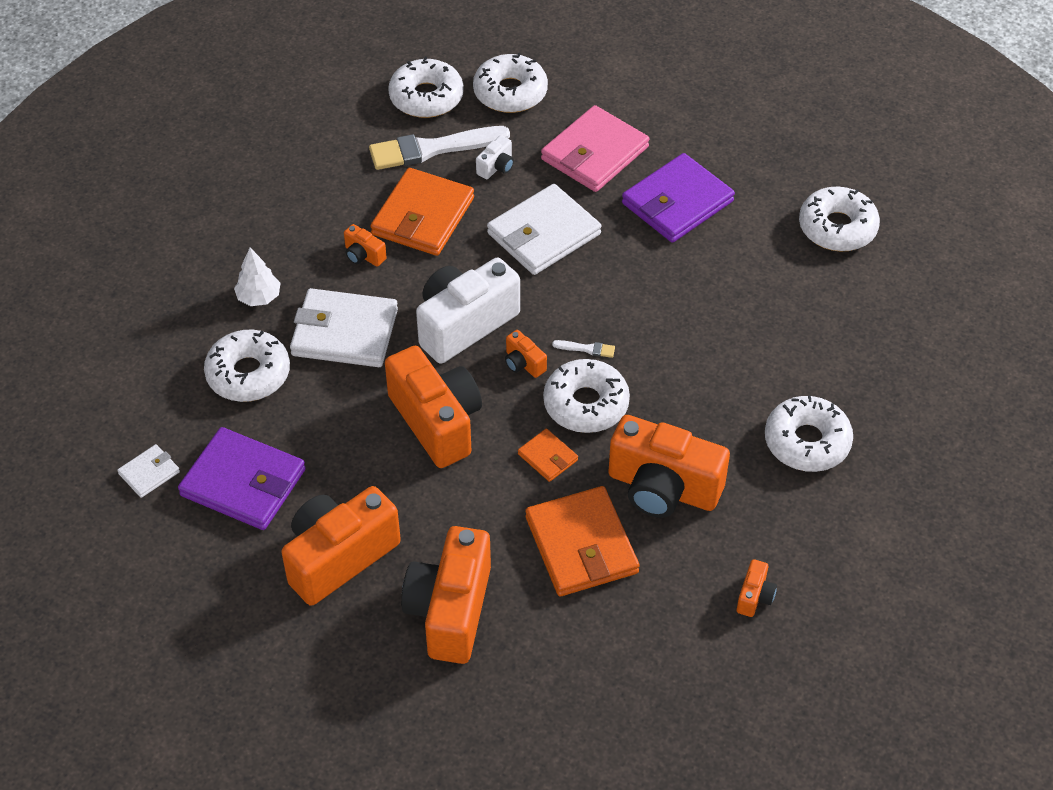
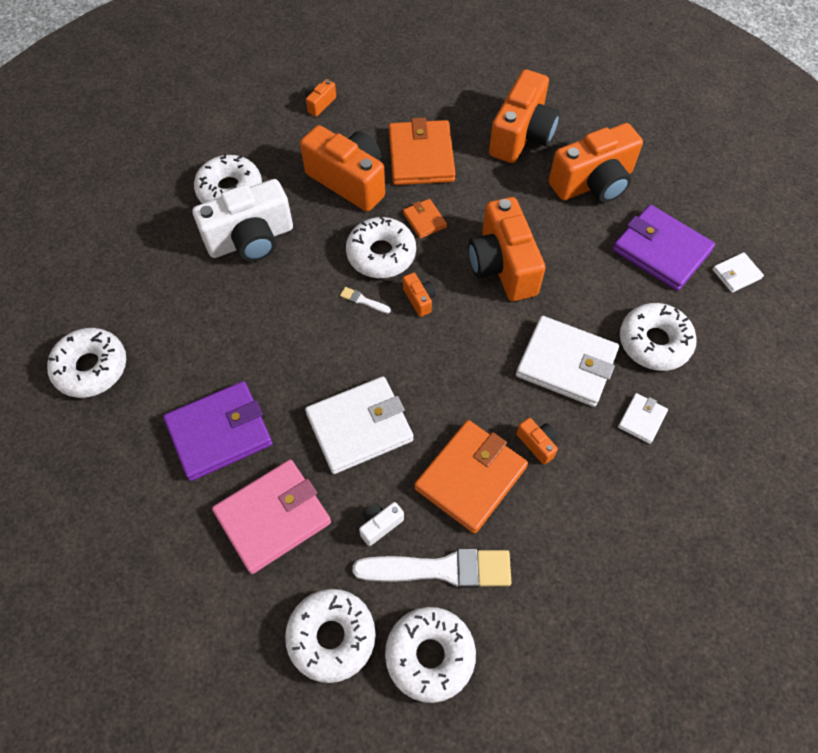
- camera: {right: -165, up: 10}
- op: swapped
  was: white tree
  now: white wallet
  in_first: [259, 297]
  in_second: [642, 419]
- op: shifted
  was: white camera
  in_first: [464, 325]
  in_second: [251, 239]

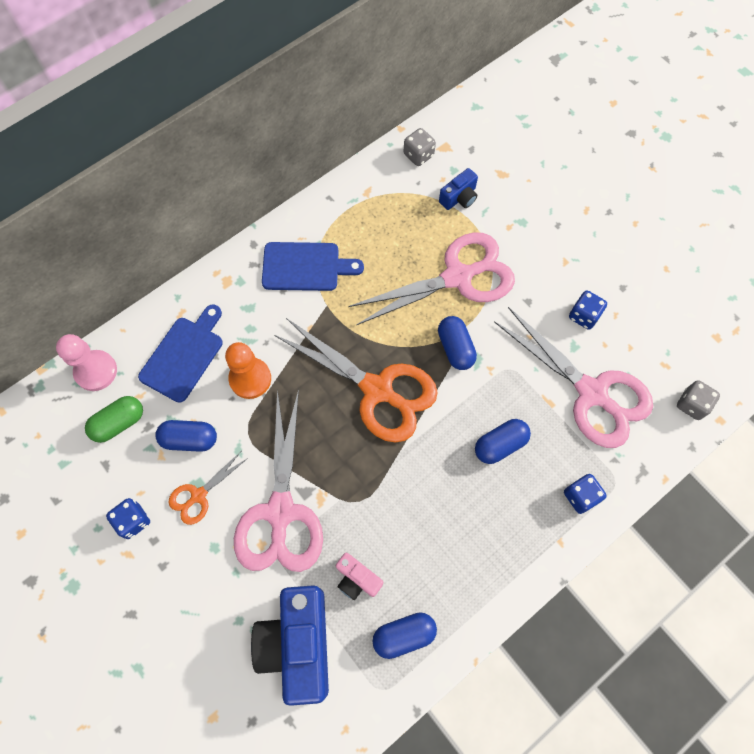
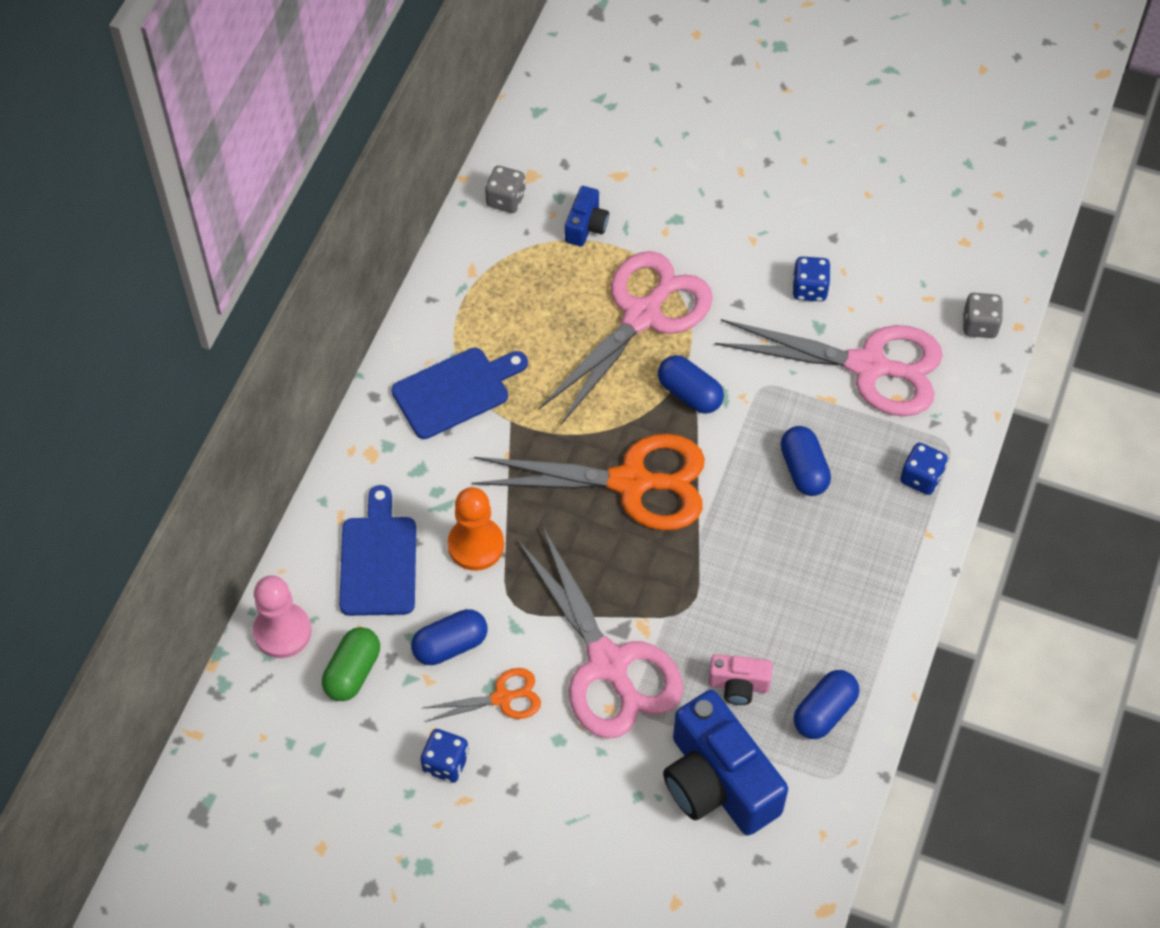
- camera: {right: -30, up: -10}
- op: rotated
  was: orange scissors
  in_first: [198, 496]
  in_second: [503, 698]
  clockwise: -120
- op: rotated
  was: blue capsule
  in_first: [500, 445]
  in_second: [803, 470]
  clockwise: -45

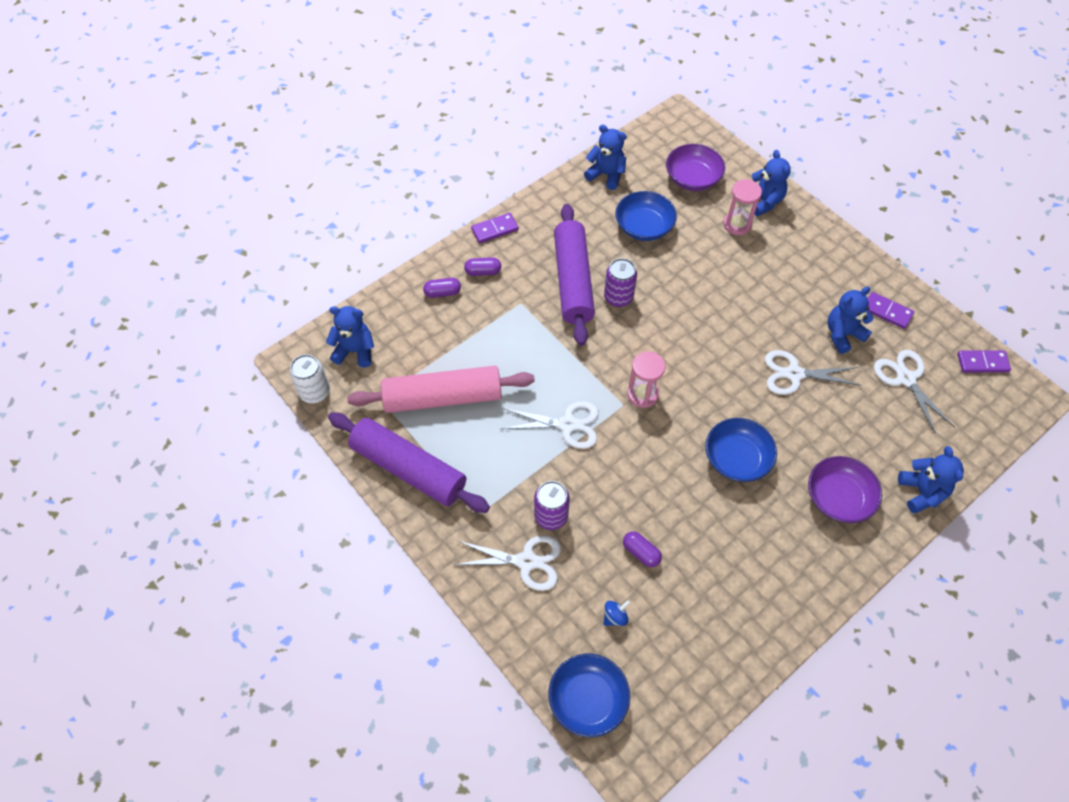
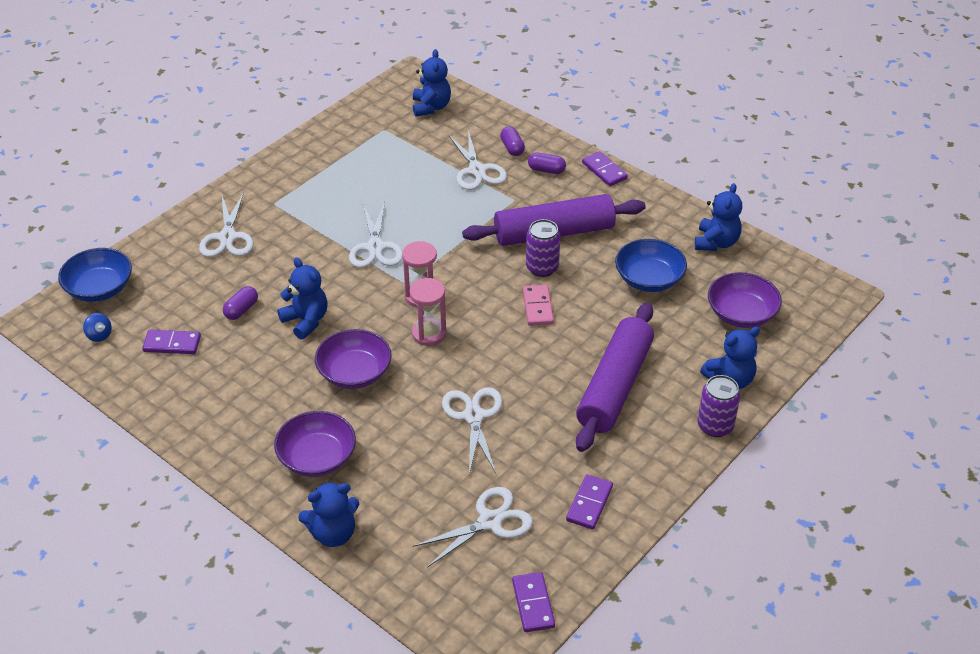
- camera: {right: 80, up: -15}
- op: gone
  was: white can
  in_first: [315, 392]
- op: shifted
  was: purple rolling pin
  in_first: [408, 469]
  in_second: [614, 386]
- op: gone
  was: pink rolling pin
  in_first: [443, 397]
- op: rotated
  was: purple capsule
  in_first: [483, 271]
  in_second: [546, 170]
  clockwise: -60
- op: shifted
  was: purple can
  in_first: [551, 516]
  in_second: [715, 426]
- op: shifted
  was: blue spinning top
  in_first: [615, 617]
  in_second: [99, 335]
- op: repainted
  was: blue bowl
  now: purple bowl
  in_first: [737, 459]
  in_second: [354, 373]
- op: shifted
  was: pink hourglass
  in_first: [737, 224]
  in_second: [429, 334]
- op: shifted
  was: blue teddy bear
  in_first: [842, 334]
  in_second: [306, 321]
- op: new
  now: purple domino
  in_second: [172, 344]
- op: new
  now: white scissors
  in_second: [477, 170]
- op: new
  now: pink domino
  in_second: [537, 307]

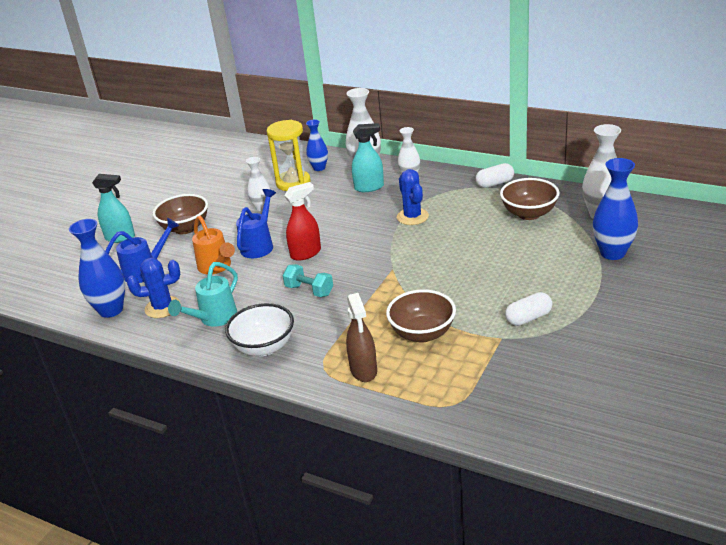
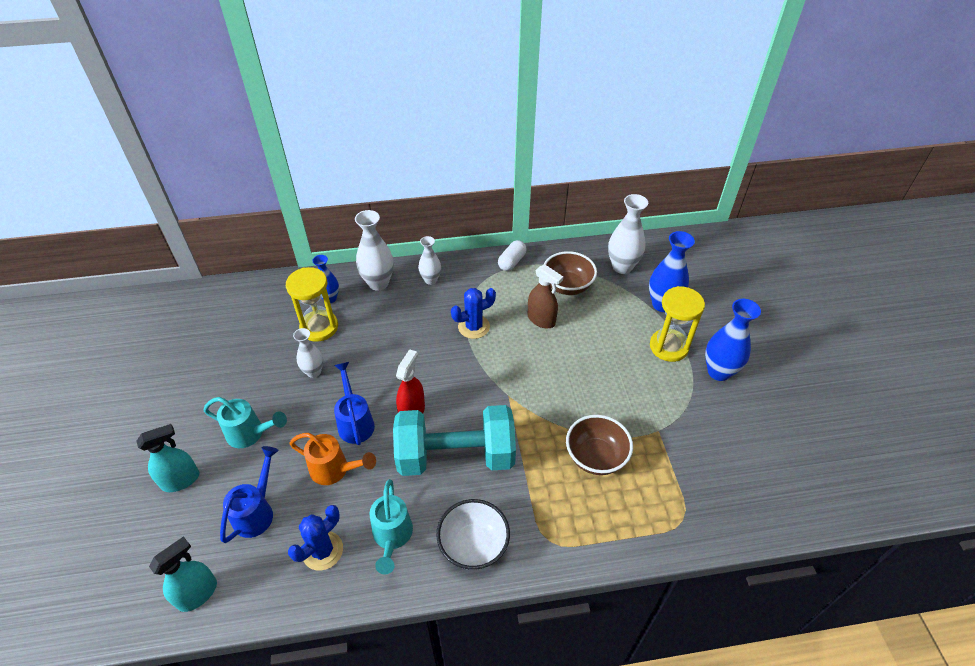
- camera: {right: -40, up: 15}
- op: shifted
  was: blue vase
  in_first: [111, 310]
  in_second: [719, 372]
- op: swapped
  was: brown bowl
  now: turquoise watering can
  in_first: [185, 228]
  in_second: [250, 434]
- op: scaled
  was: turquoise dumbbell
  in_first: [309, 290]
  in_second: [455, 456]
  ratio: 2.33
- op: shifted
  was: brown spray bottle
  in_first: [363, 370]
  in_second: [541, 320]
- op: shifted
  was: turquoise spray bottle
  in_first: [369, 187]
  in_second: [198, 593]
- op: rotated
  was: blue cactus
  in_first: [412, 217]
  in_second: [473, 327]
  clockwise: -60
- op: gone
  was: white capsule
  in_first: [528, 318]
- op: new
  now: yellow hourglass
  in_second: [668, 347]

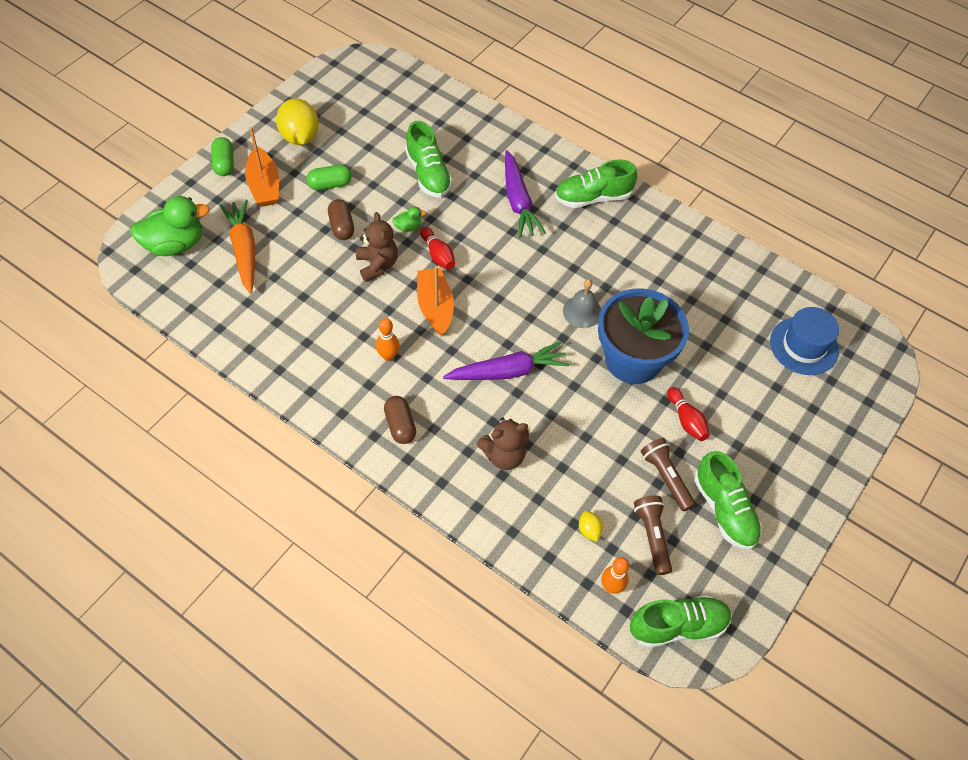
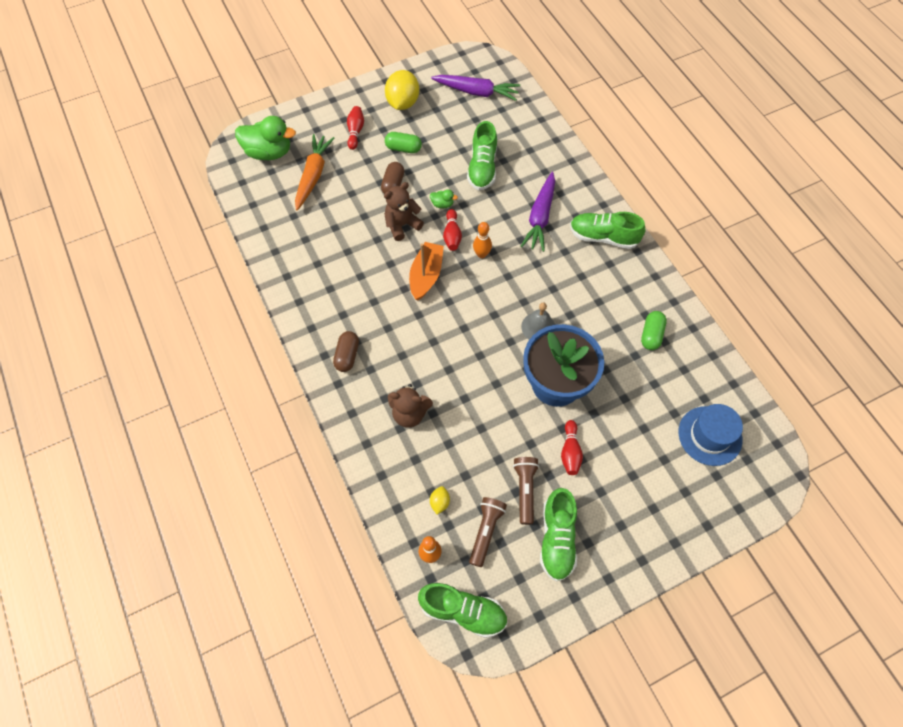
- camera: {right: 30, up: 5}
- op: shifted
  was: green capsule
  in_first: [224, 164]
  in_second: [651, 335]
- op: swapped
  was: orange boat
  now: red bowling pin
  in_first: [264, 186]
  in_second: [355, 131]
- op: rotated
  was: brown teddy bear
  in_first: [377, 265]
  in_second: [402, 225]
  clockwise: -135
- op: shifted
  was: orange bowling pin
  in_first: [388, 356]
  in_second: [481, 254]
- op: shifted
  was: purple carrot
  in_first: [508, 371]
  in_second: [476, 92]

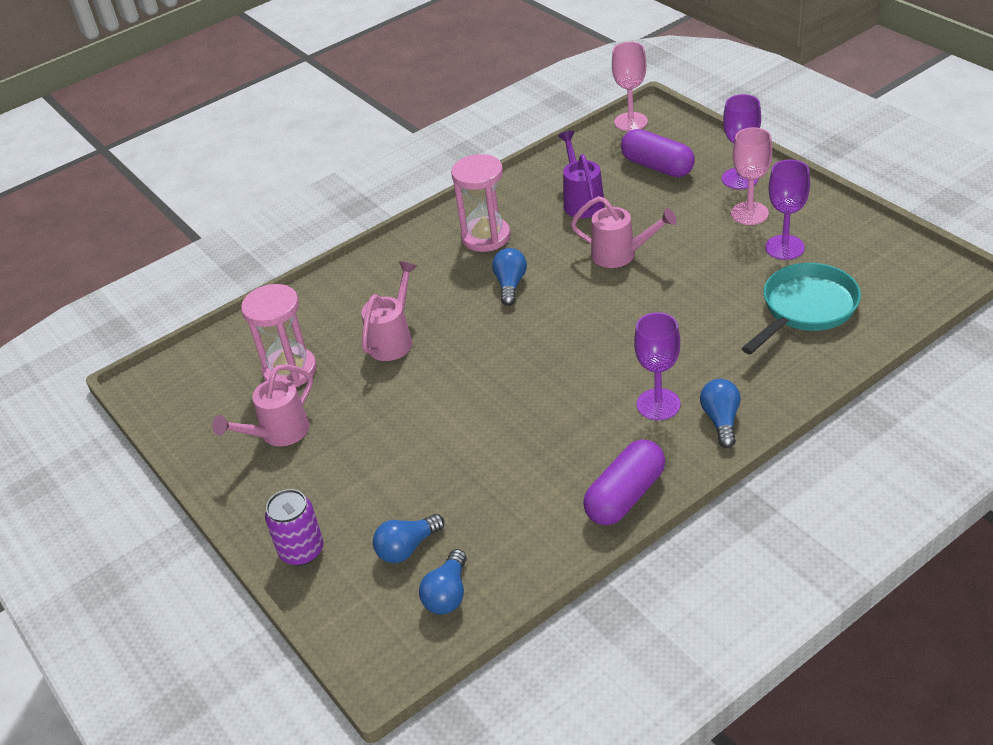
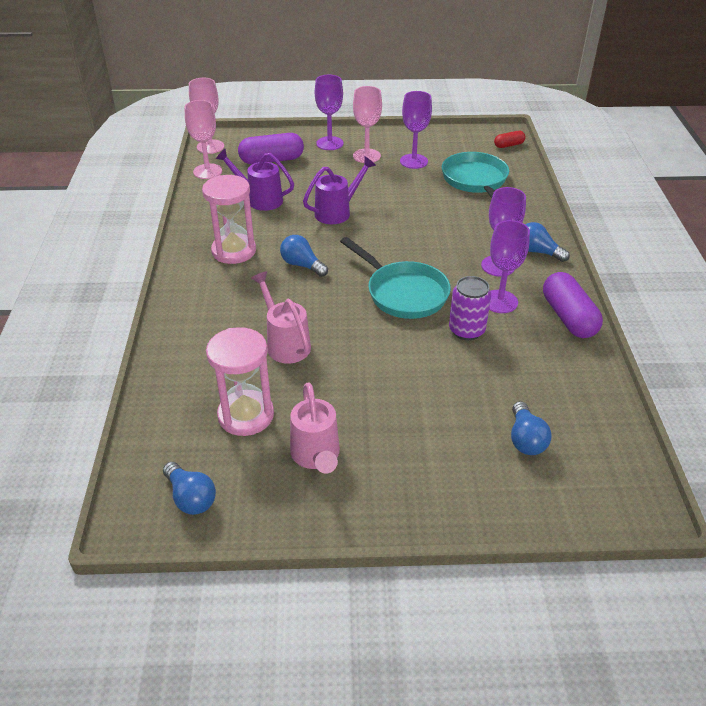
- camera: {right: -60, up: 0}
- op: shifted
  was: purple can
  in_first: [302, 551]
  in_second: [466, 330]
- op: shifted
  was: blue light bulb
  in_first: [447, 594]
  in_second: [191, 498]
- op: repainted
  was: pink watering can
  now: purple watering can
  in_first: [620, 255]
  in_second: [337, 212]
- op: new
  now: pink goblet
  in_second: [207, 171]
- op: new
  now: turquoise pan
  in_second: [403, 293]
- op: new
  now: purple goblet
  in_second: [500, 301]
- op: new
  now: red capsule
  in_second: [508, 145]

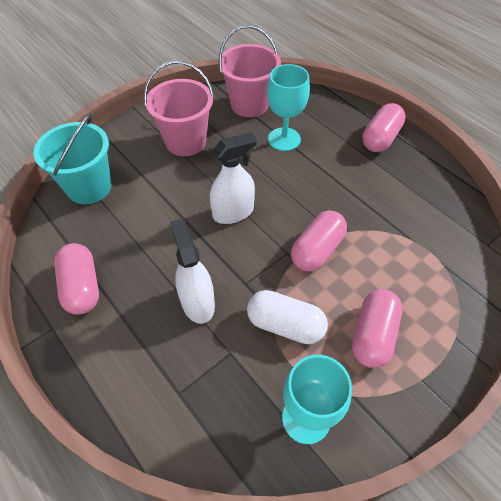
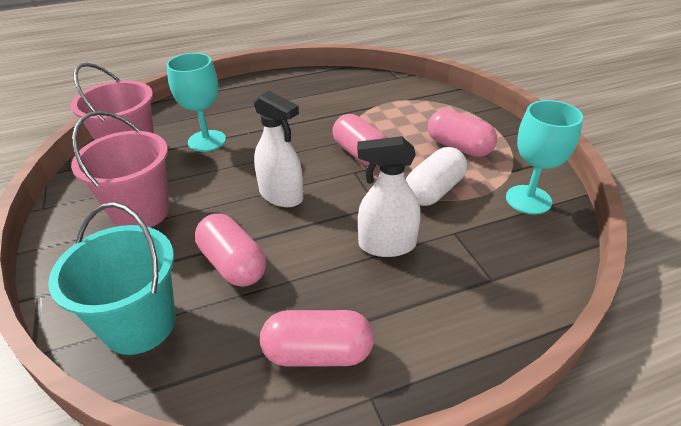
- camera: {right: -70, up: -15}
- op: rotated
  was: white spray bottle
  in_first: [233, 212]
  in_second: [281, 195]
  clockwise: 135
- op: shifted
  was: pink capsule
  in_first: [380, 138]
  in_second: [233, 264]

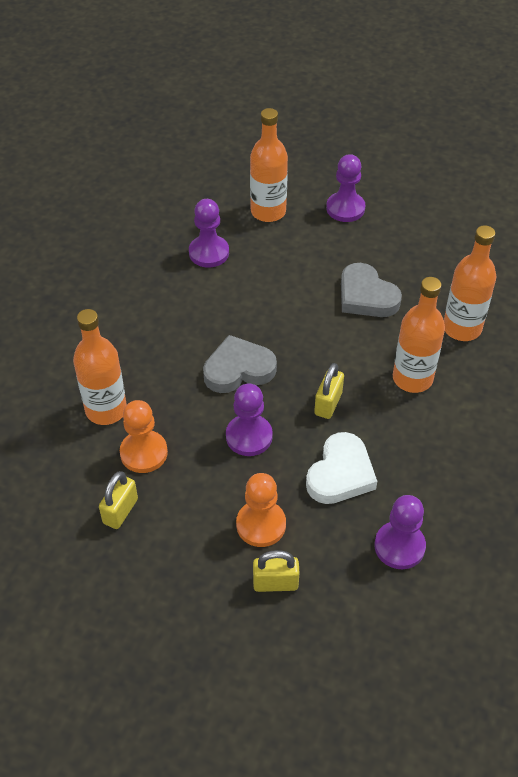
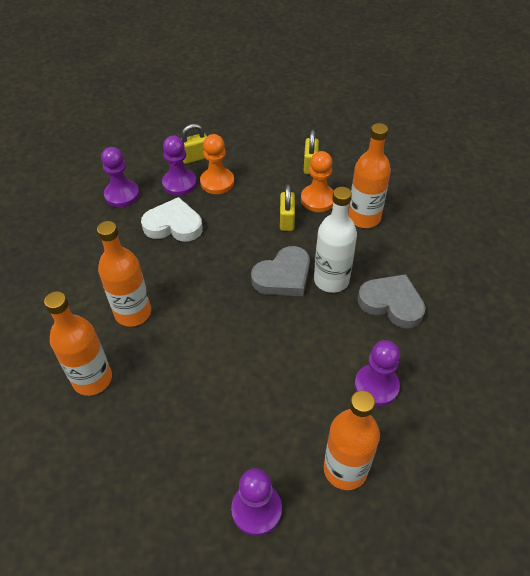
- camera: {right: 160, up: 0}
- op: shifted
  was: purple pawn
  in_first: [249, 436]
  in_second: [179, 183]
- op: rotated
  was: white heart
  in_first: [340, 474]
  in_second: [173, 225]
  clockwise: 90
- op: shifted
  was: yellow padlock
  in_first: [328, 403]
  in_second: [287, 220]
- op: shifted
  was: grey heart
  in_first: [366, 296]
  in_second: [391, 303]
- op: new
  now: white bottle
  in_second: [331, 280]

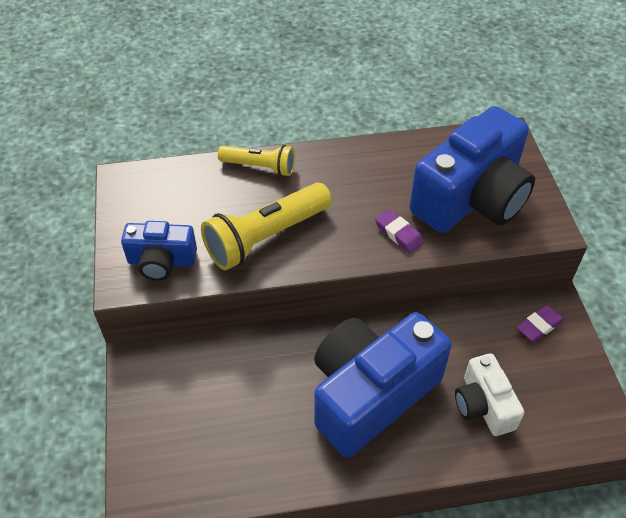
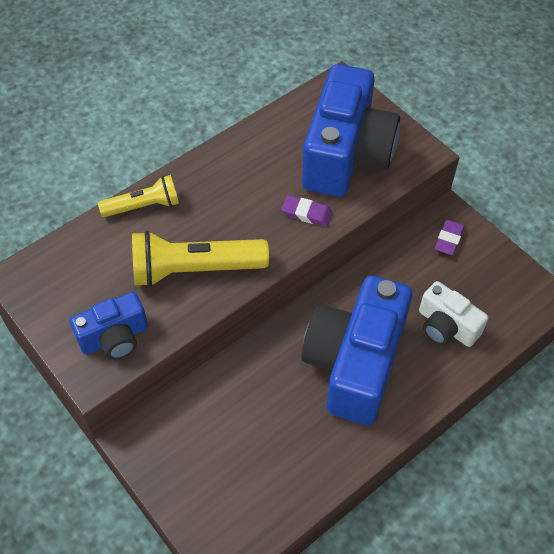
- camera: {right: -30, up: 5}
- op: rotated
  was: yellow flashlight
  in_first: [266, 237]
  in_second: [195, 269]
  clockwise: 60

